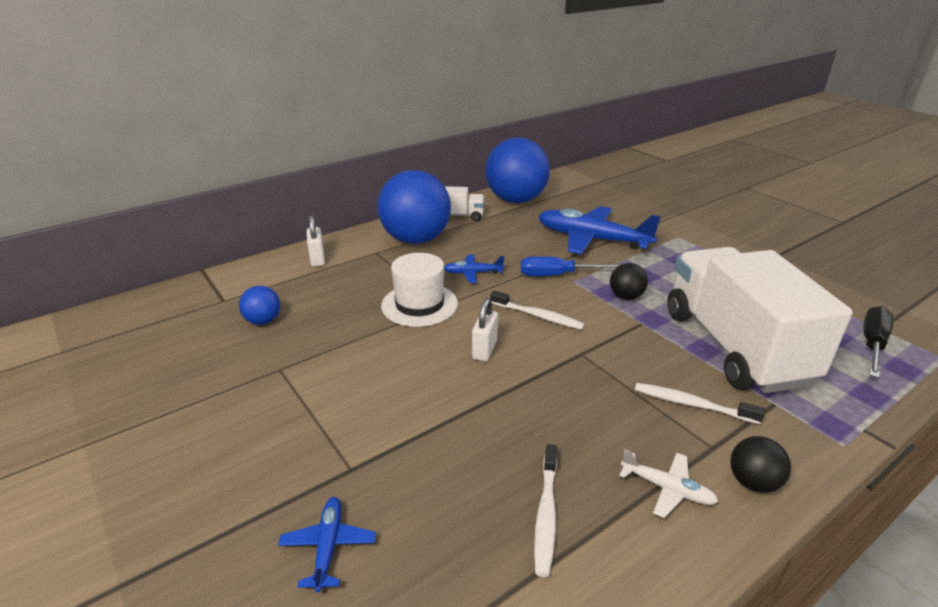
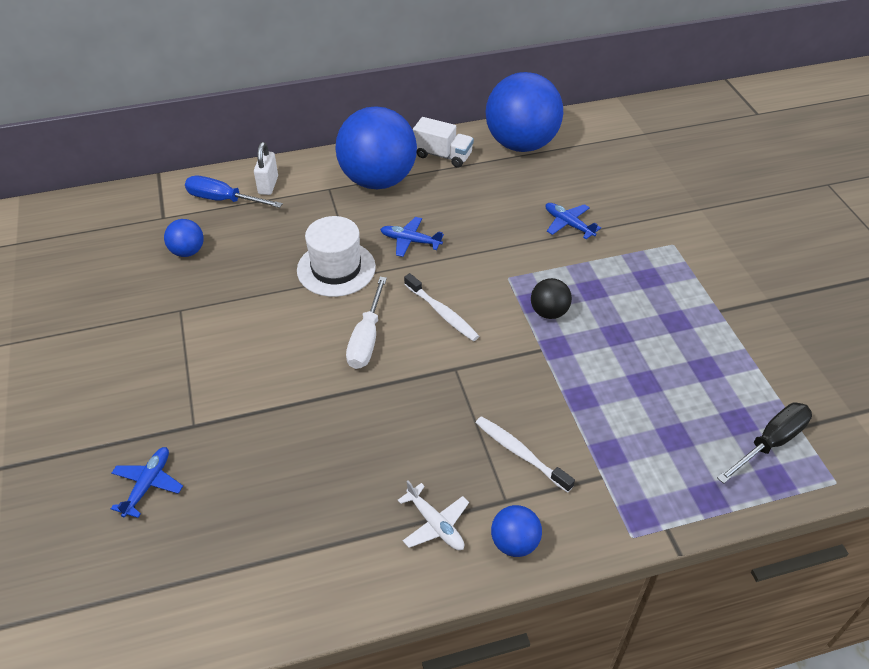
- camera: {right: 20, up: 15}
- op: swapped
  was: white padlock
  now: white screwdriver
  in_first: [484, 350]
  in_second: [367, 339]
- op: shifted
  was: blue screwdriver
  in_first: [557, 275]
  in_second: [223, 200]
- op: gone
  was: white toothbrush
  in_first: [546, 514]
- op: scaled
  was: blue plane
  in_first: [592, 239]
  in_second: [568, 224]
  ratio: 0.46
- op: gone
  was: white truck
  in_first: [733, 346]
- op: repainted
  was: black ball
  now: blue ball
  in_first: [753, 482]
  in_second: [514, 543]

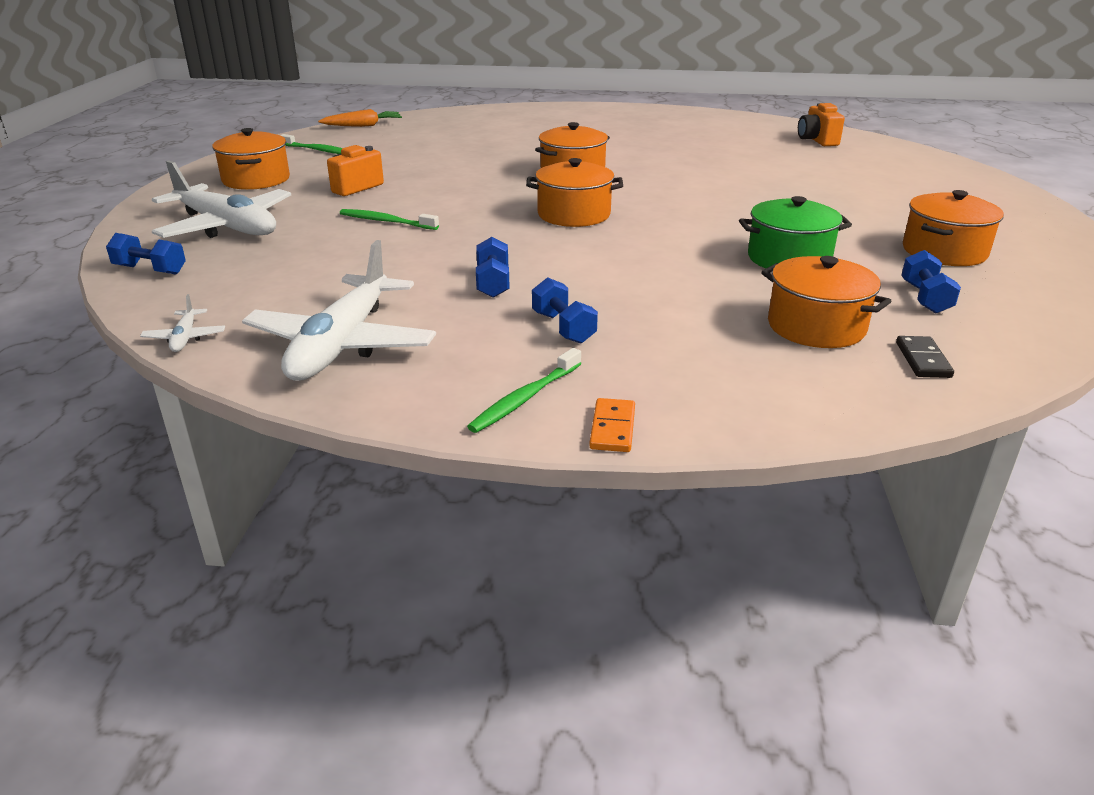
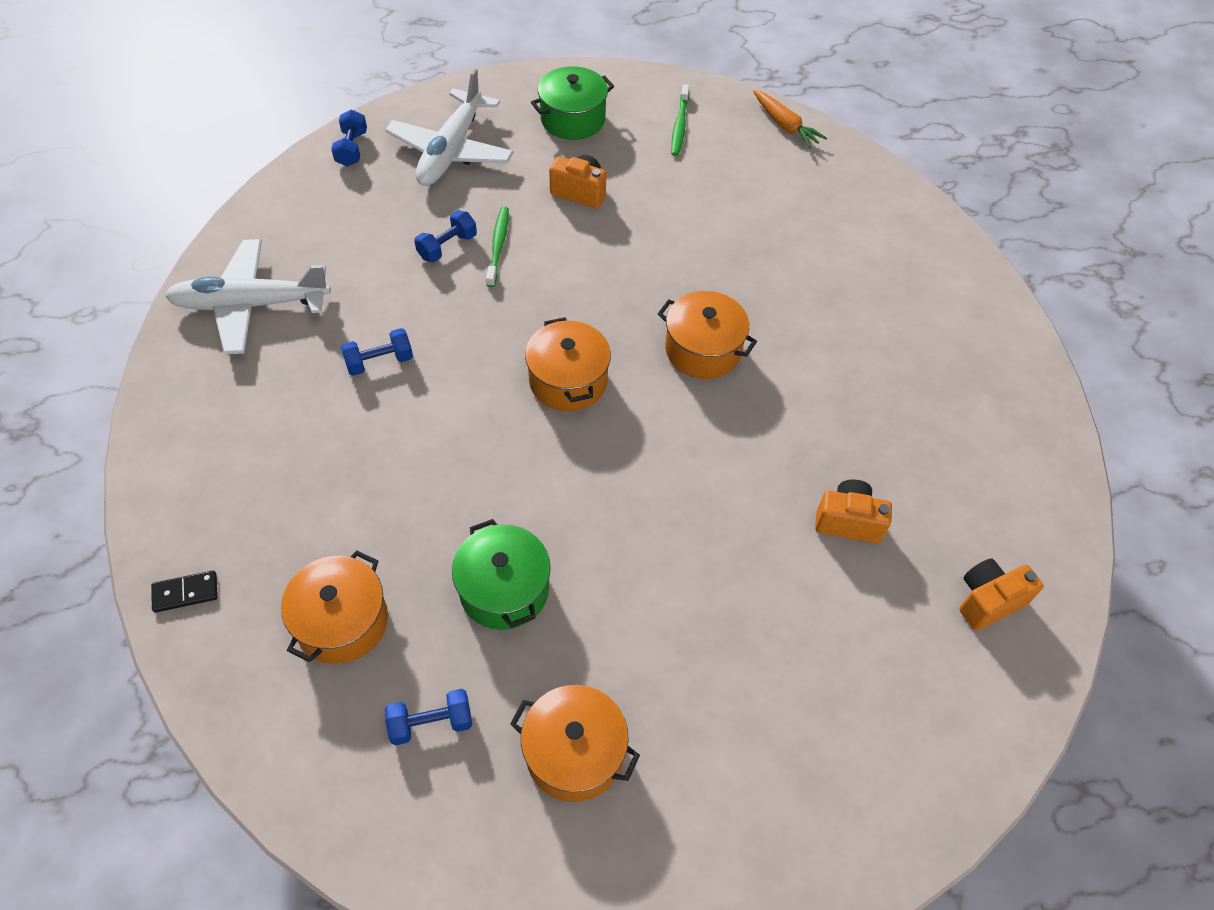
- camera: {right: 70, up: 25}
- op: gone
  was: white plane
  in_first: [185, 338]
- op: repainted
  was: orange pot
  now: green pot
  in_first: [256, 180]
  in_second: [572, 119]
- op: gone
  was: green toothbrush
  in_first: [525, 398]
- op: shifted
  was: blue dumbbell
  in_first: [563, 328]
  in_second: [447, 247]
- op: gone
  was: orange domino
  in_first: [612, 428]
- op: shifted
  was: black domino
  in_first: [923, 360]
  in_second: [185, 593]
- op: new
  now: orange camera
  in_second: [848, 521]

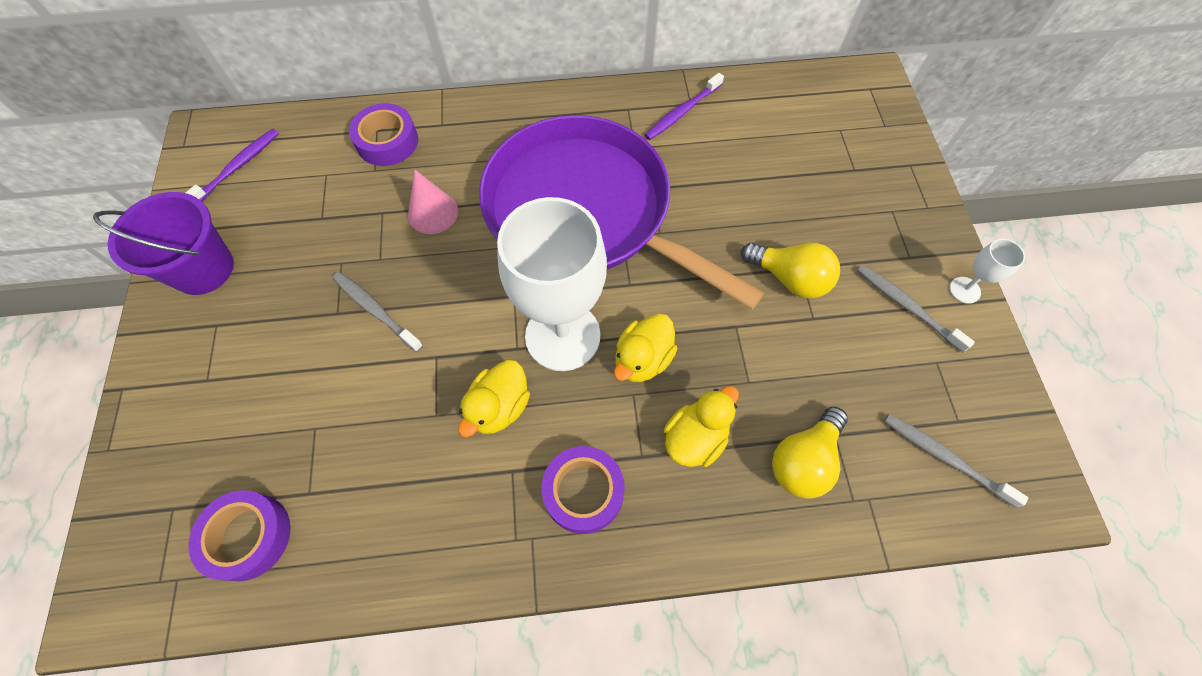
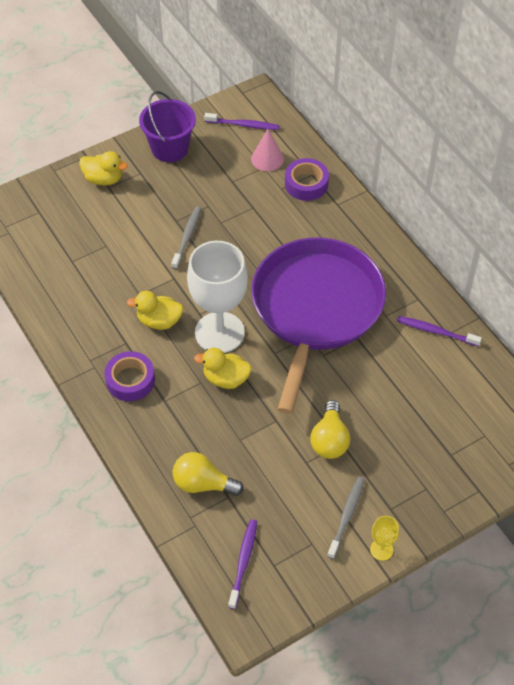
- camera: {right: 65, up: -10}
- op: gone
  was: purple tape
  in_first: [248, 537]
- op: shifted
  was: pink cone
  in_first: [433, 213]
  in_second: [267, 159]
- op: shifted
  was: yellow duck
  in_first: [695, 438]
  in_second: [103, 179]
- op: repainted
  was: grey toothbrush
  now: purple toothbrush
  in_first: [944, 457]
  in_second: [243, 562]
- op: repainted
  was: white goblet
  now: yellow goblet
  in_first: [964, 290]
  in_second: [381, 550]

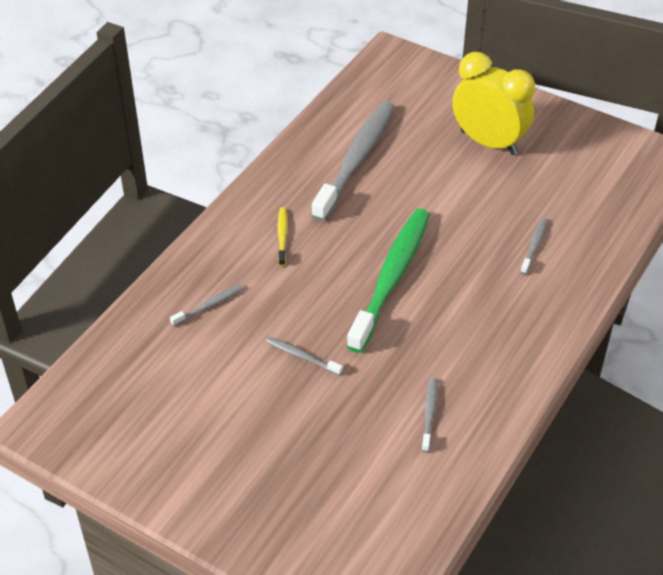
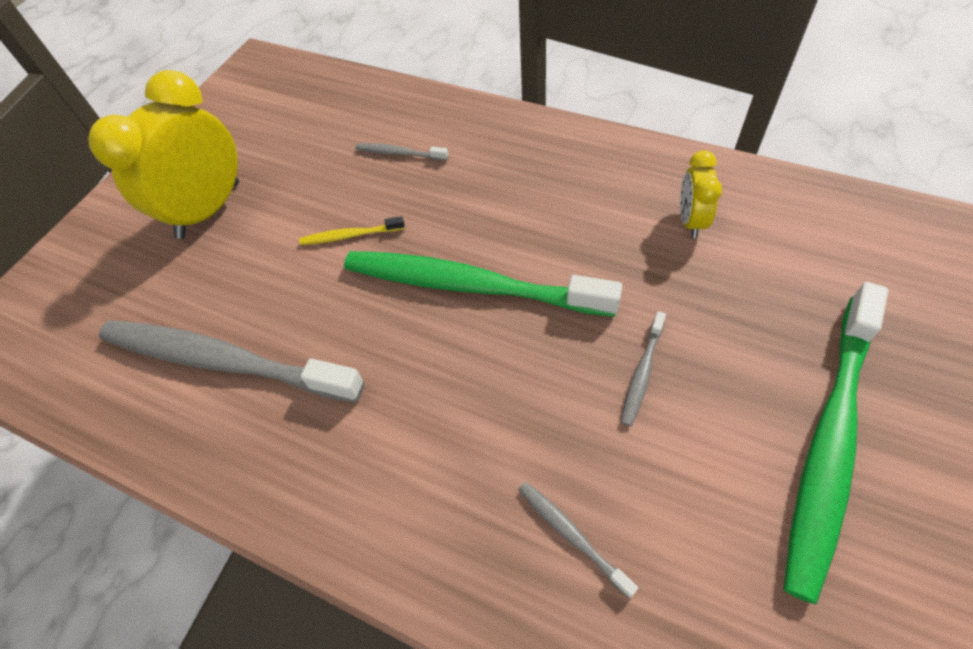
- camera: {right: -90, up: 10}
- op: shifted
  was: yellow toothbrush
  in_first: [282, 236]
  in_second: [350, 235]
- op: swapped
  was: grey toothbrush
  now: yellow clock
  in_first: [429, 414]
  in_second: [691, 221]
- op: new
  now: green toothbrush
  in_second: [830, 440]

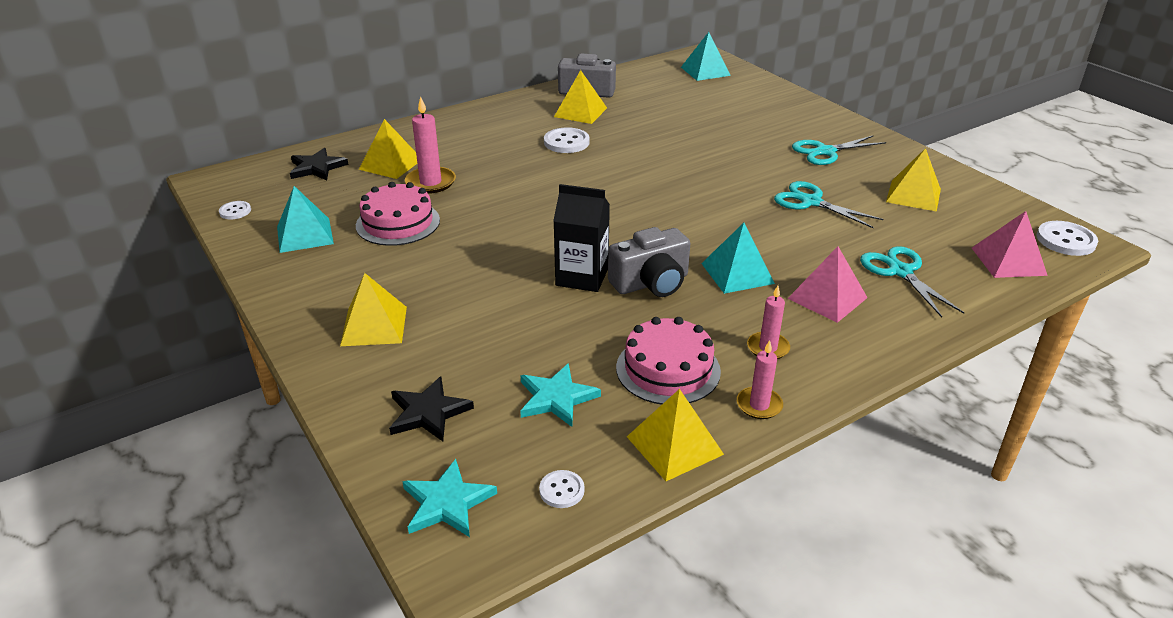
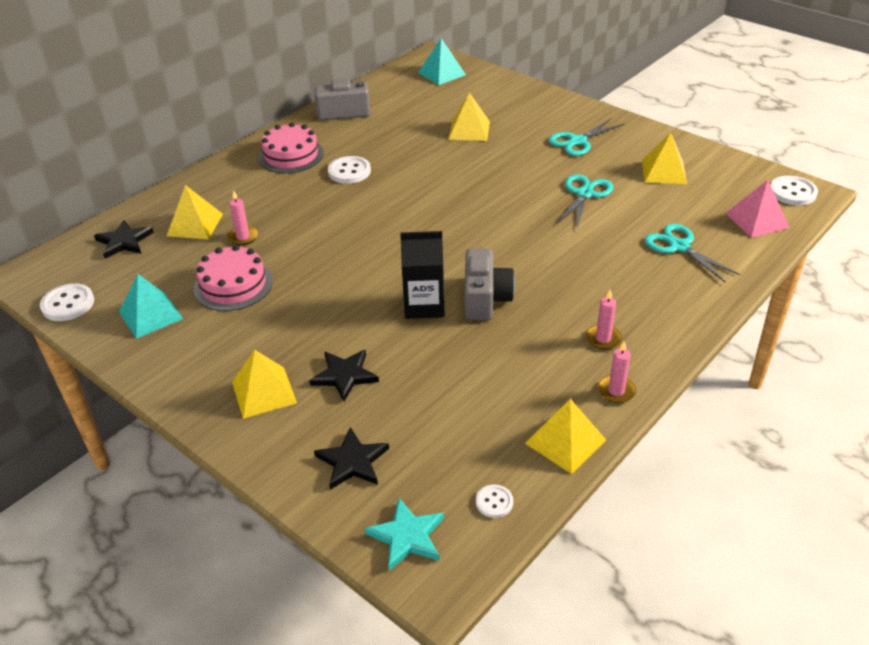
- camera: {right: -15, up: 5}
- op: scaled
  was: white button
  in_first: [235, 211]
  in_second: [68, 304]
  ratio: 1.72
- op: scaled
  was: pink candle
  in_first: [430, 182]
  in_second: [243, 237]
  ratio: 0.65
- op: gone
  was: turquoise star
  in_first: [556, 398]
- op: shifted
  was: yellow pyramid
  in_first: [580, 112]
  in_second: [469, 130]
- op: rotated
  was: grey camera
  in_first: [651, 283]
  in_second: [485, 299]
  clockwise: -45
- op: shifted
  was: pink cake
  in_first: [668, 369]
  in_second: [291, 155]
- op: gone
  was: turquoise pyramid
  in_first: [737, 273]
- op: rotated
  was: turquoise scissors
  in_first: [811, 202]
  in_second: [584, 194]
  clockwise: 90
- op: gone
  was: pink pyramid
  in_first: [827, 298]
- op: new
  now: black star
  in_second: [345, 376]

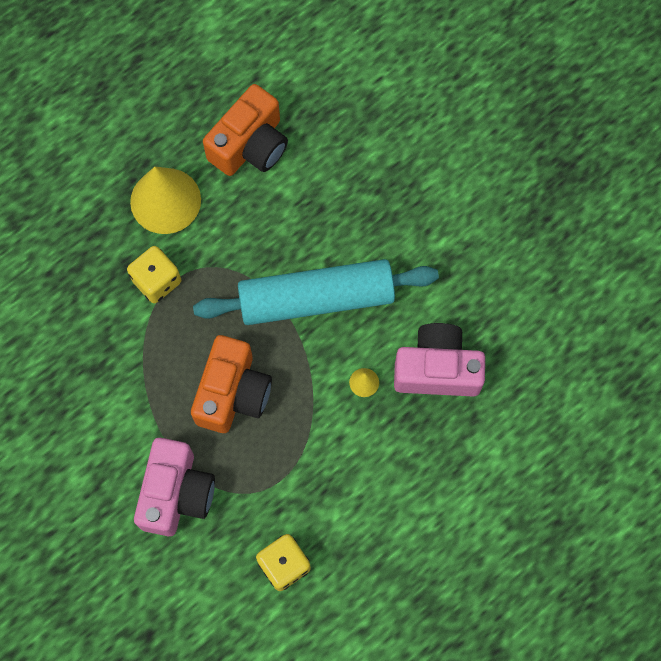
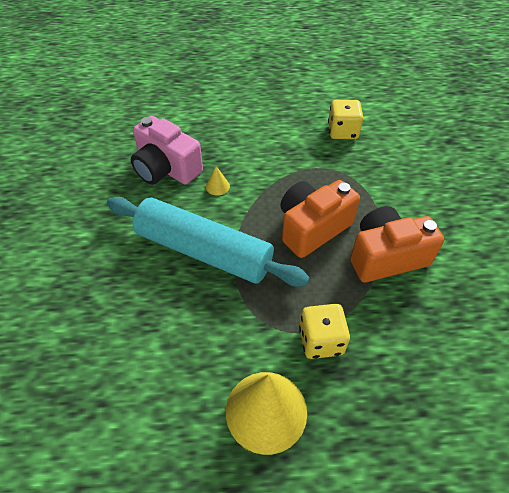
- camera: {right: -145, up: -20}
- op: gone
  was: pink camera
  in_first: [176, 493]
- op: shifted
  was: orange camera
  in_first: [250, 145]
  in_second: [386, 256]

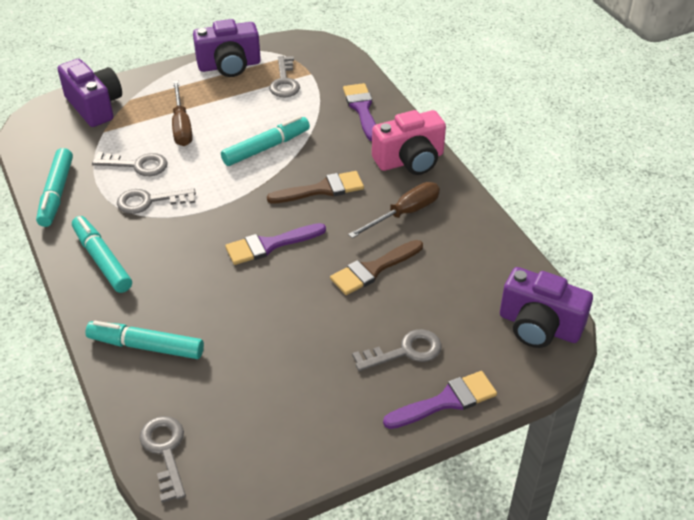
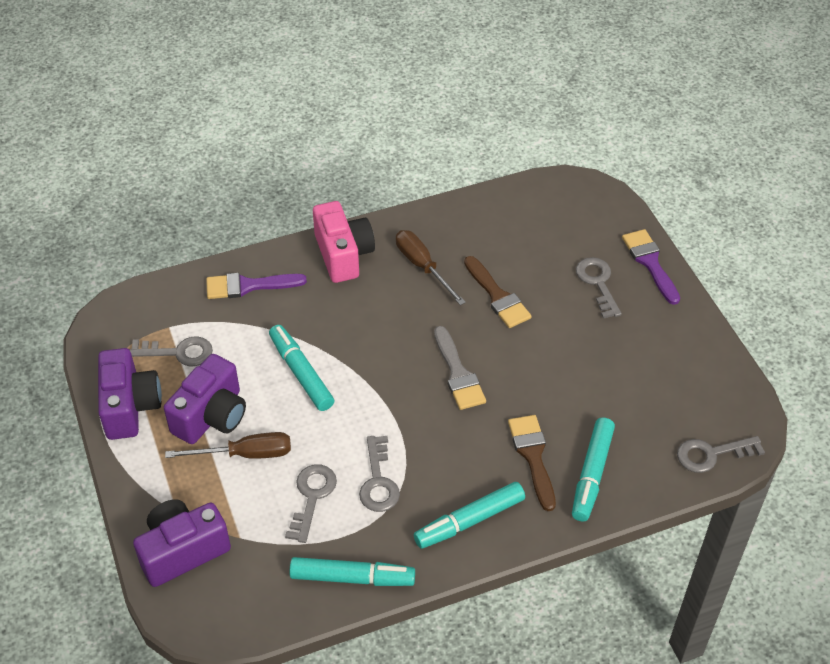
- camera: {right: -85, up: 5}
- op: repainted
  was: purple brush
  now: grey brush
  in_first: [270, 245]
  in_second: [458, 373]
- op: shifted
  was: brown brush
  in_first: [322, 189]
  in_second: [533, 456]
- op: shifted
  was: purple camera
  in_first: [539, 326]
  in_second: [211, 416]

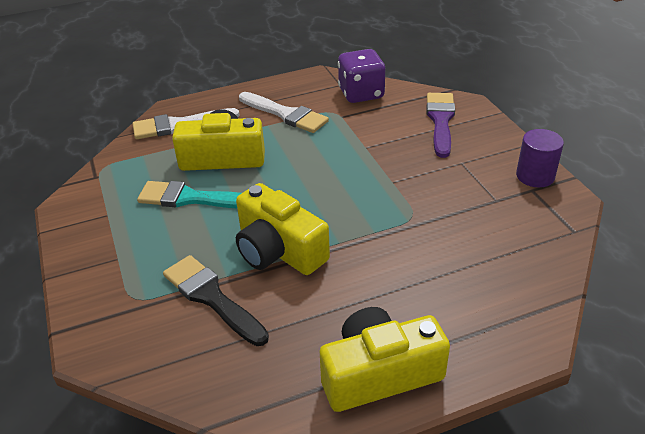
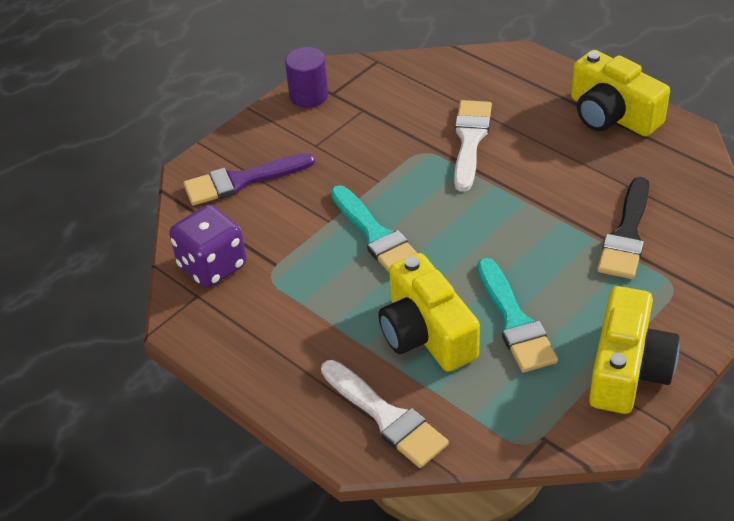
- camera: {right: -115, up: 5}
- op: shifted
  was: yellow camera
  in_first: [278, 250]
  in_second: [627, 369]
- op: shifted
  was: white brush
  in_first: [286, 114]
  in_second: [470, 140]
- op: new
  now: turquoise brush
  in_second: [376, 235]

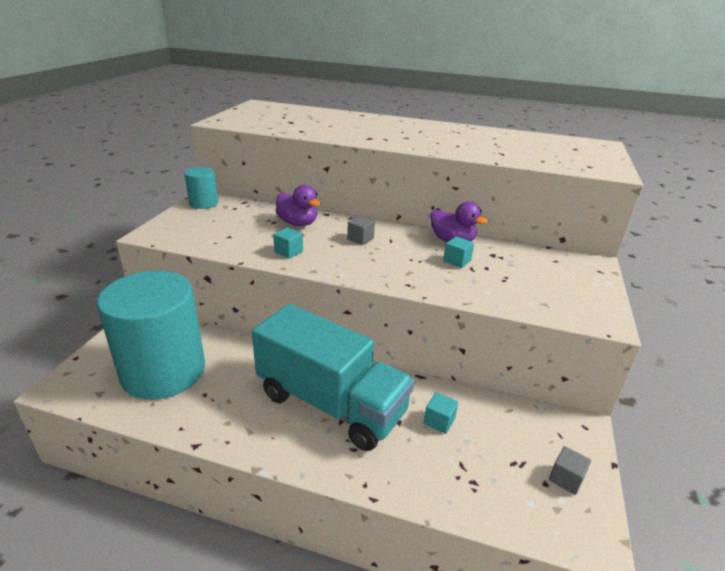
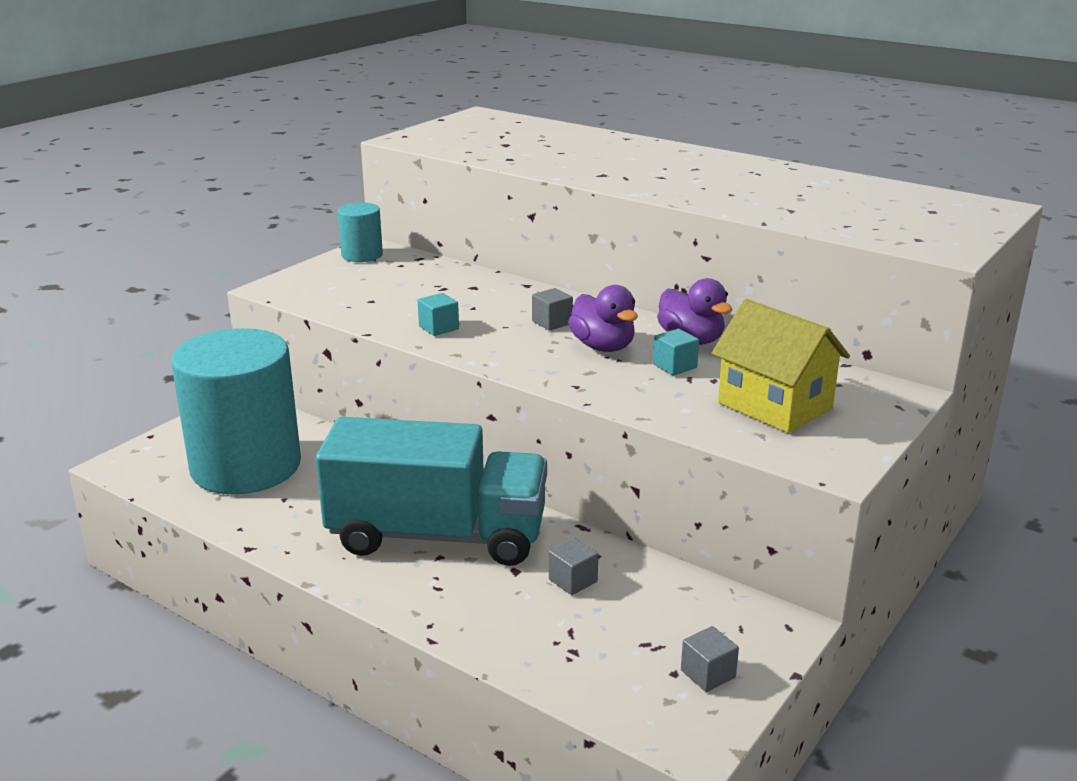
- camera: {right: 20, up: -5}
- op: rotated
  was: turquoise truck
  in_first: [331, 403]
  in_second: [437, 535]
  clockwise: -45
- op: shifted
  was: purple duck
  in_first: [297, 223]
  in_second: [603, 347]
- op: repainted
  was: turquoise cube
  now: grey cube
  in_first: [439, 421]
  in_second: [573, 580]
- op: new
  now: yellow house
  in_second: [775, 405]

